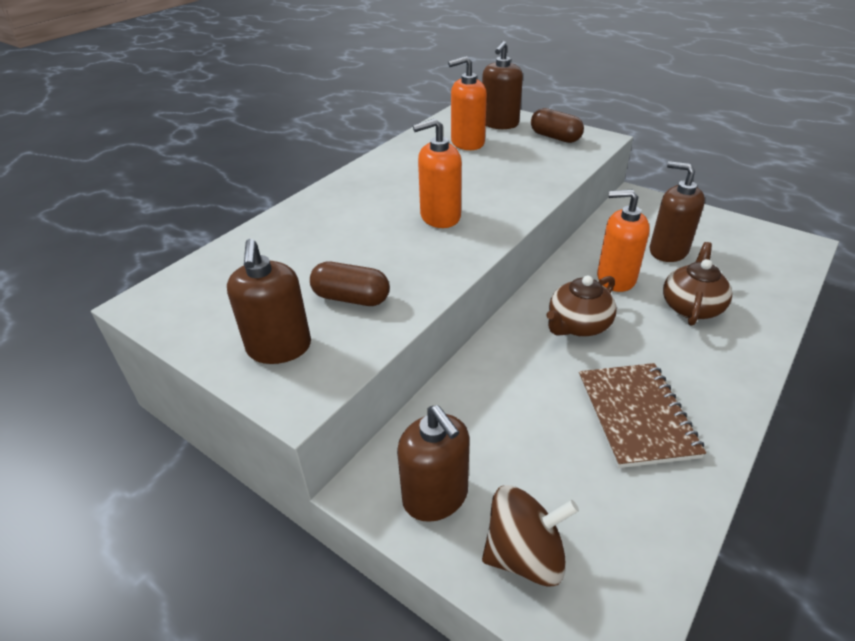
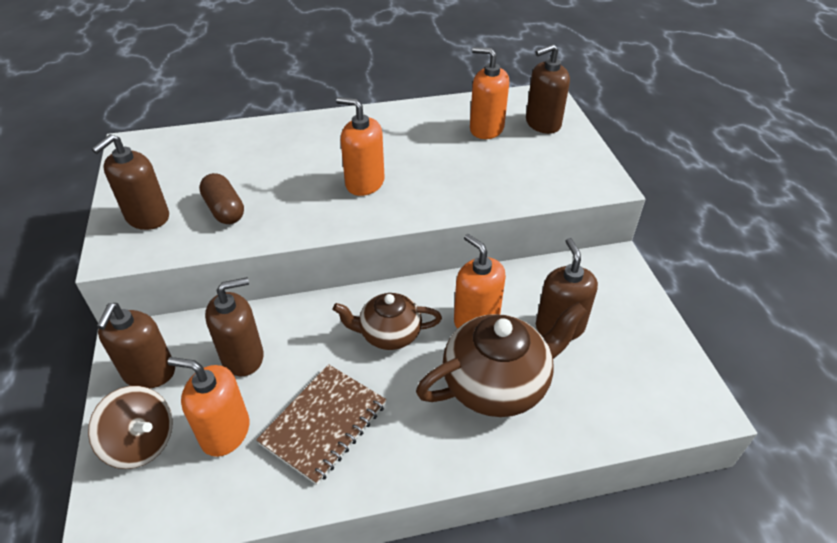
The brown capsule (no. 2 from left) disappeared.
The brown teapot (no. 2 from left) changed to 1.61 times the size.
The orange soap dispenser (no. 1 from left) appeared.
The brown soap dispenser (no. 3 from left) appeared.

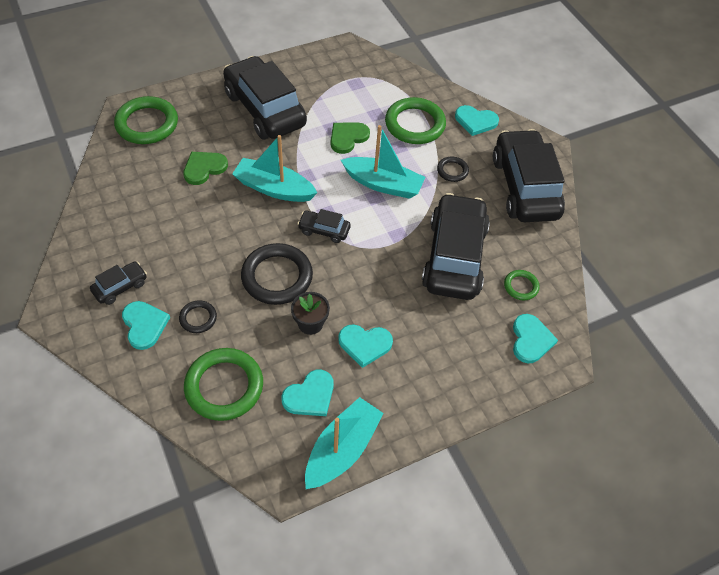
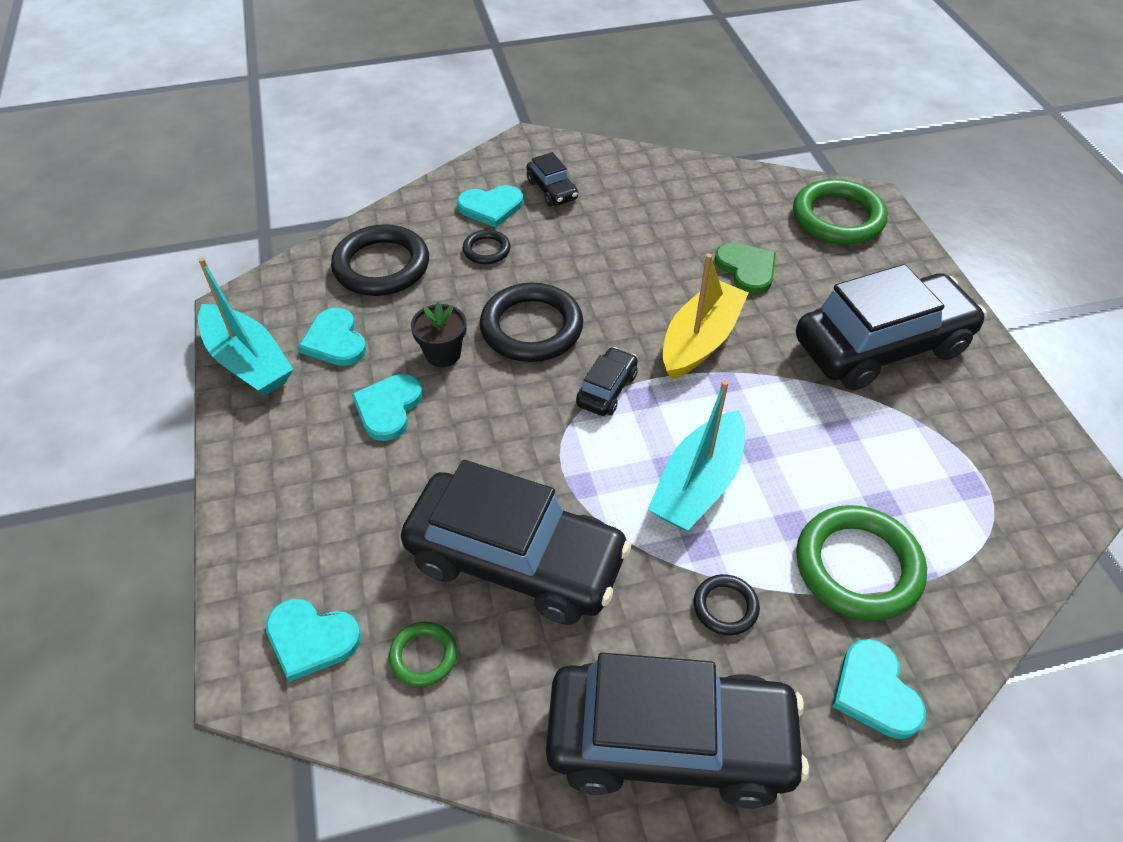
The green ring (no. 2 from left) became the black ring (no. 1 from left).
The turquoise boat (no. 1 from left) became the yellow boat.
The green heart (no. 2 from left) disappeared.
The turquoise heart (no. 4 from left in the first image) turned 45 degrees counterclockwise.

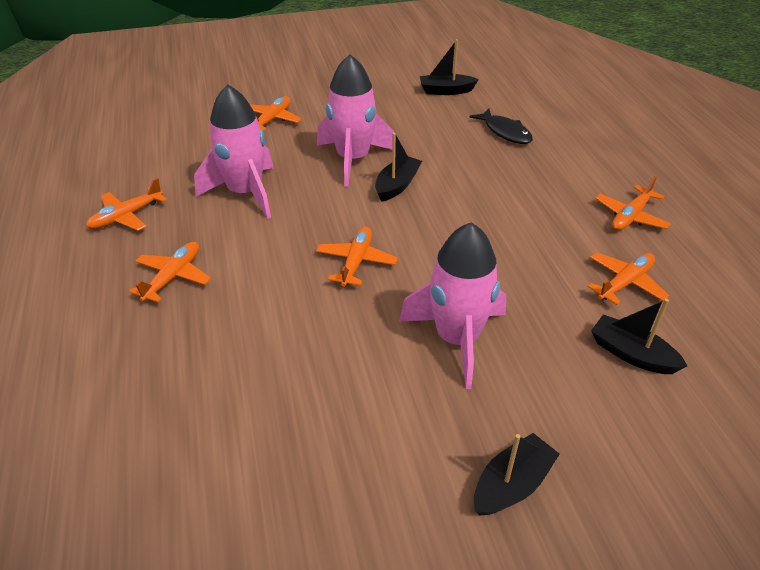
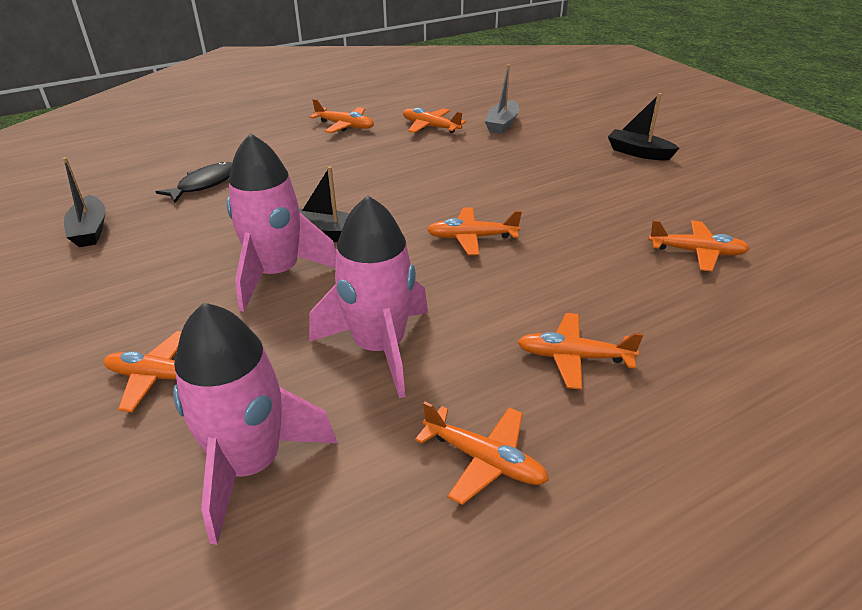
The pink rocket (no. 3 from left in the first image) moved.
The black boat (no. 4 from left) became the grey boat.
The orange plane (no. 7 from left) appeared.

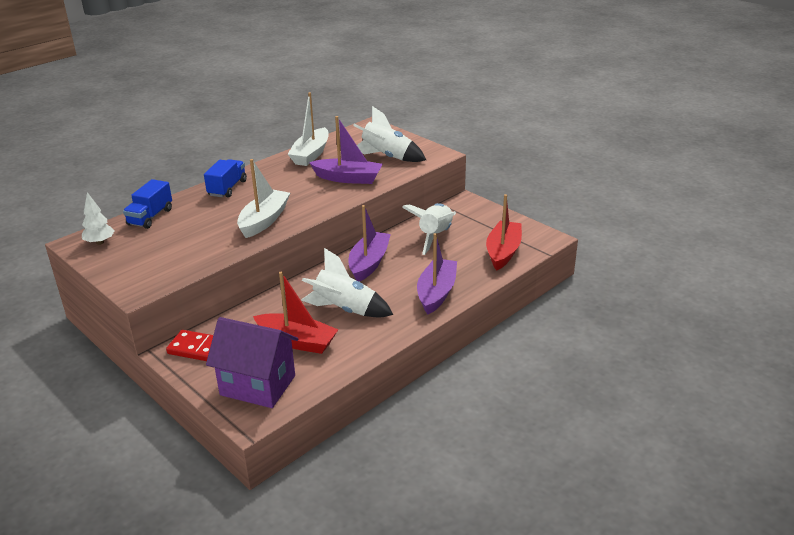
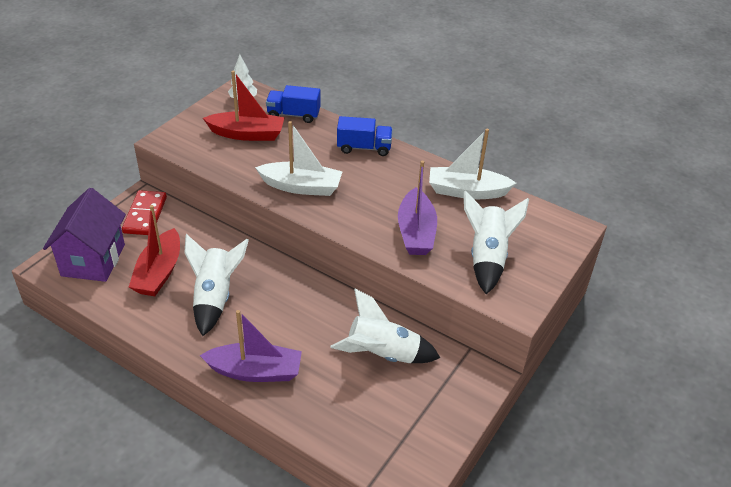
The purple boat (no. 2 from left) disappeared.
The red boat (no. 2 from left) moved.

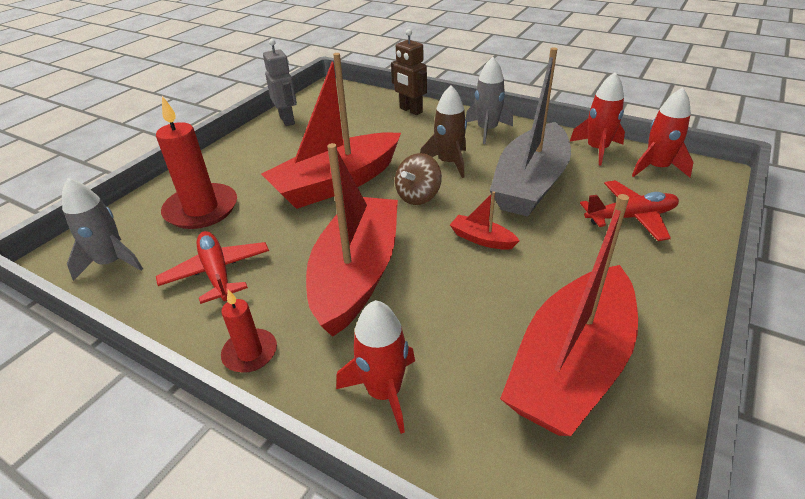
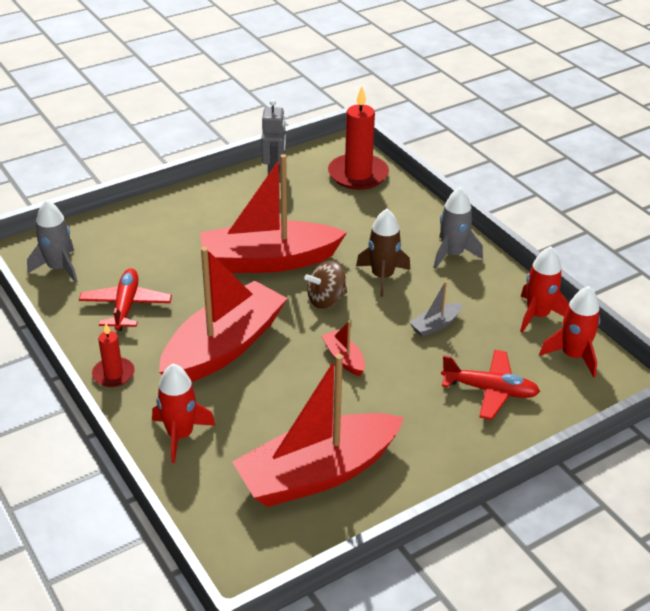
The red candle (no. 1 from left in the first image) moved.
The brown robot disappeared.
The grey boat changed to 0.41 times the size.

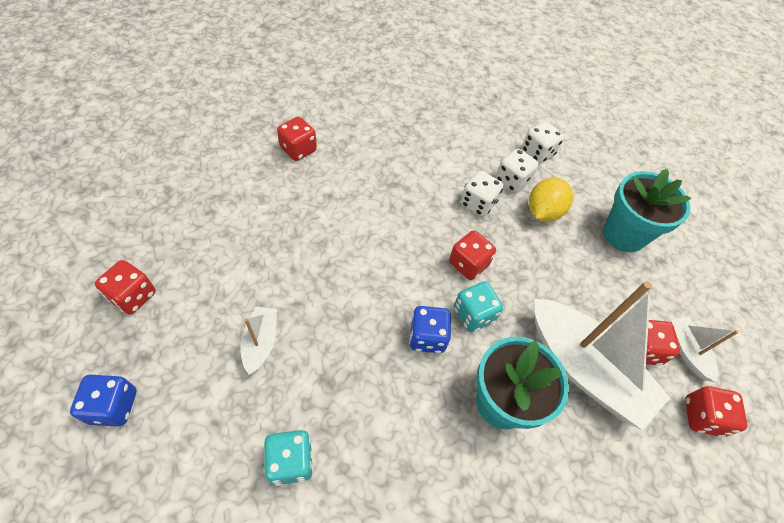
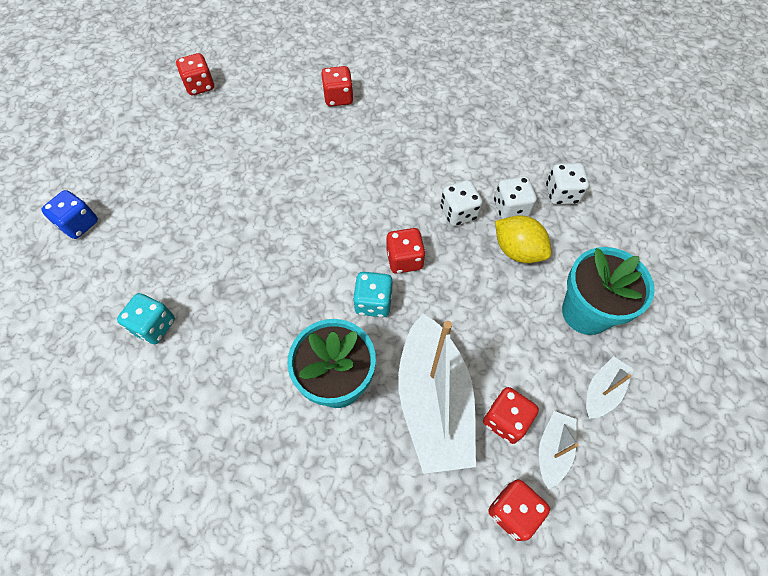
The red dice (no. 1 from left) moved.
The white boat (no. 1 from left in the first image) moved.
The blue dice (no. 2 from left) disappeared.
The yellow lemon turned 60 degrees clockwise.

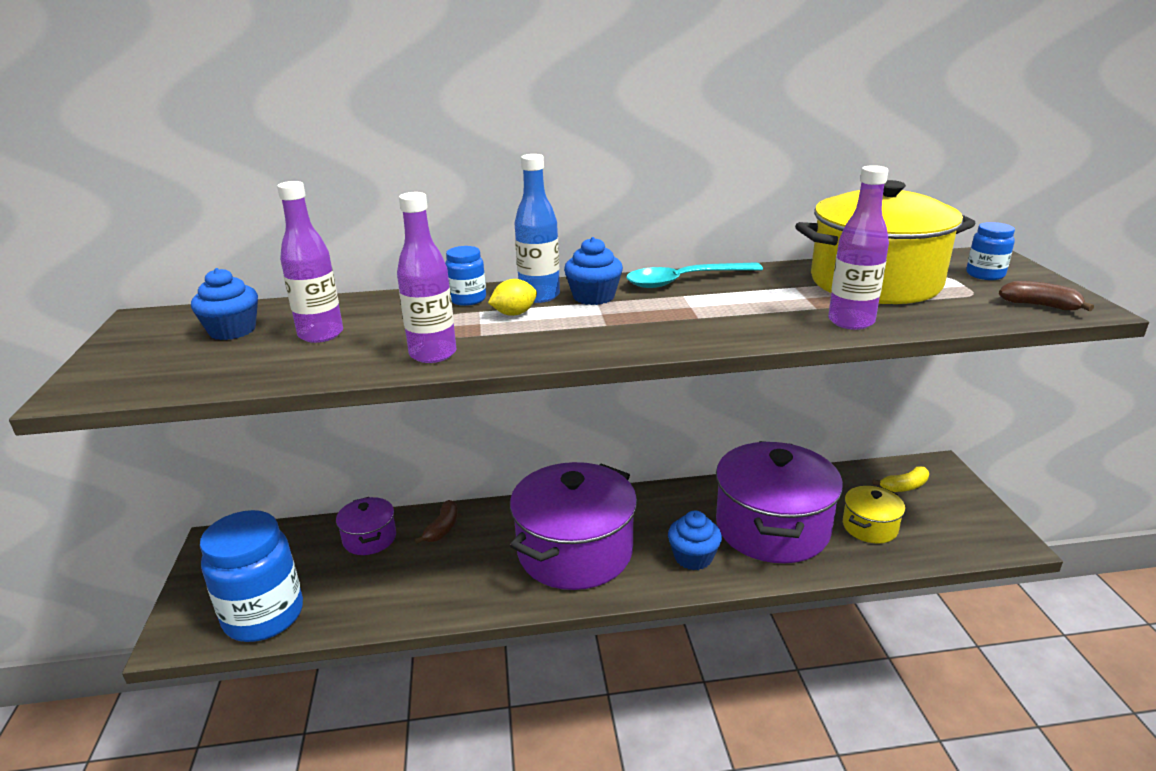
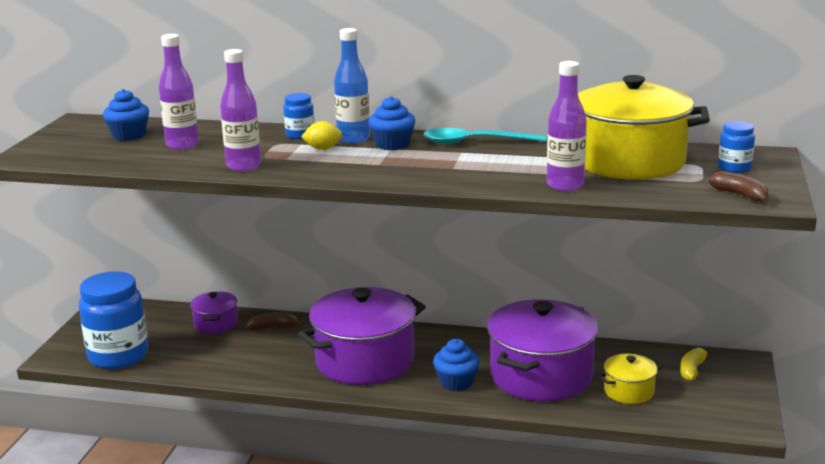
The brown banana (no. 1 from left) turned 135 degrees counterclockwise.
The yellow banana turned 120 degrees clockwise.

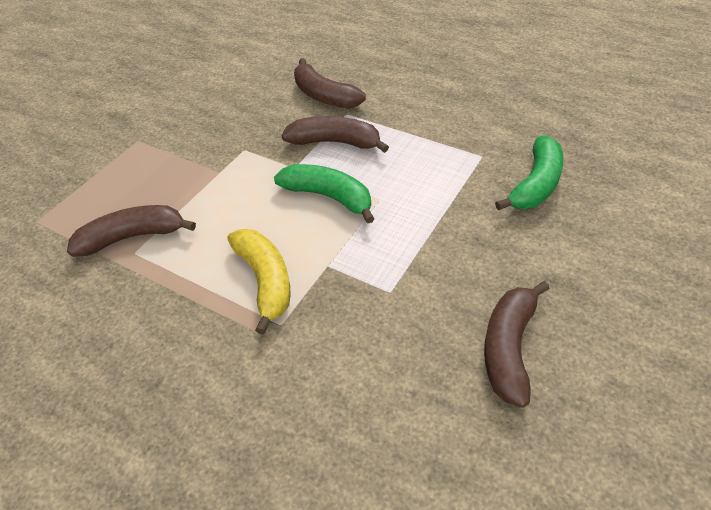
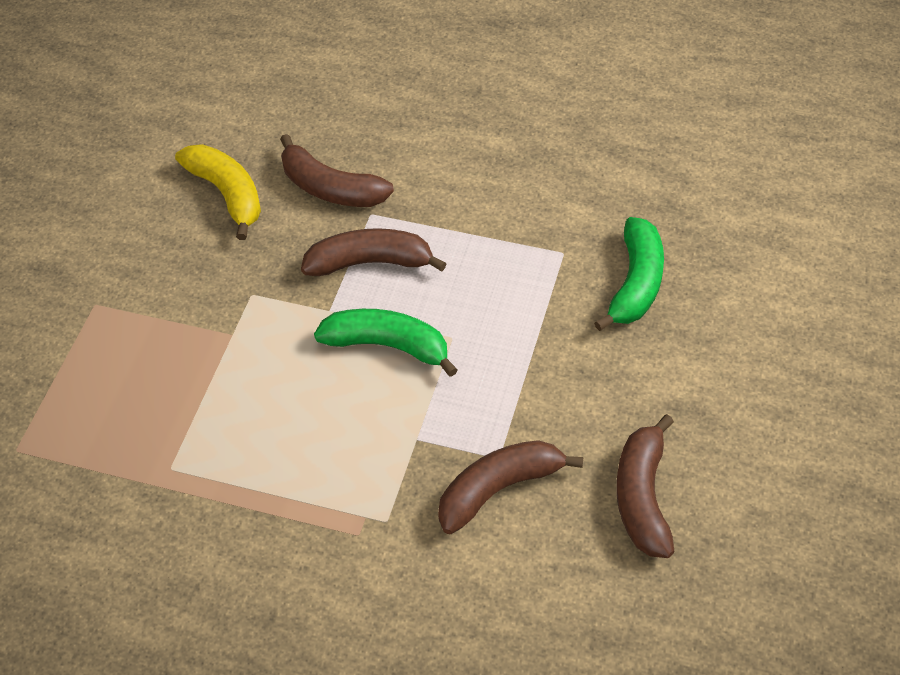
The brown banana (no. 1 from left in the first image) moved.
The yellow banana moved.

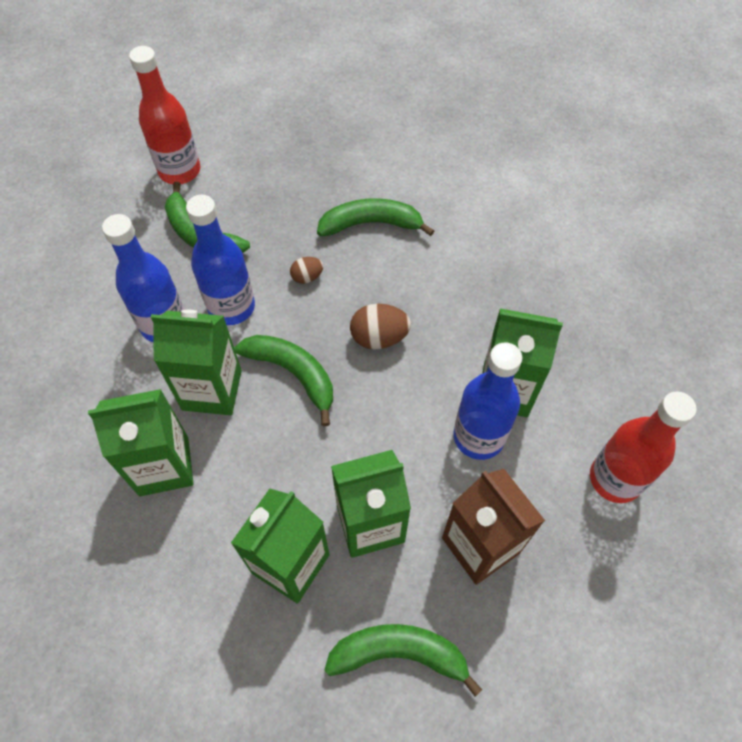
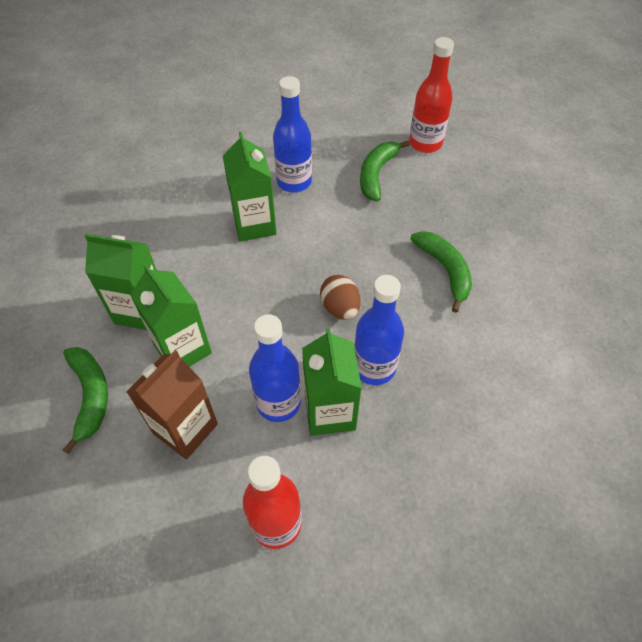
The green carton (no. 1 from left) disappeared.
The blue bottle (no. 2 from left in the first image) moved.
The green banana (no. 2 from left) disappeared.
The brown egg (no. 1 from left) disappeared.

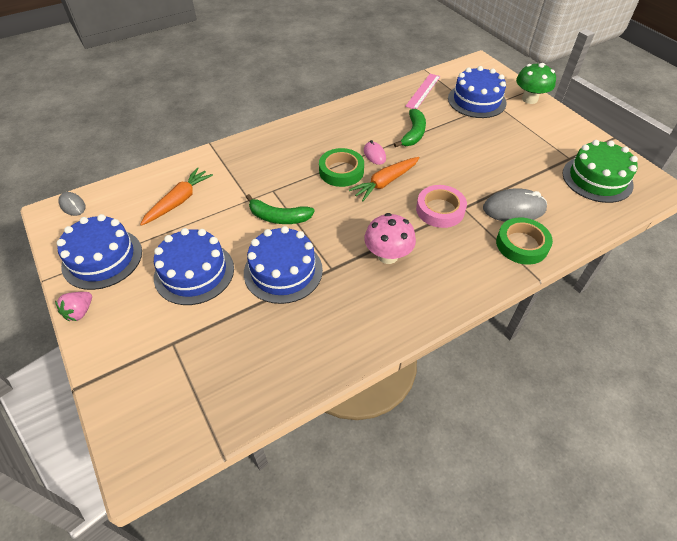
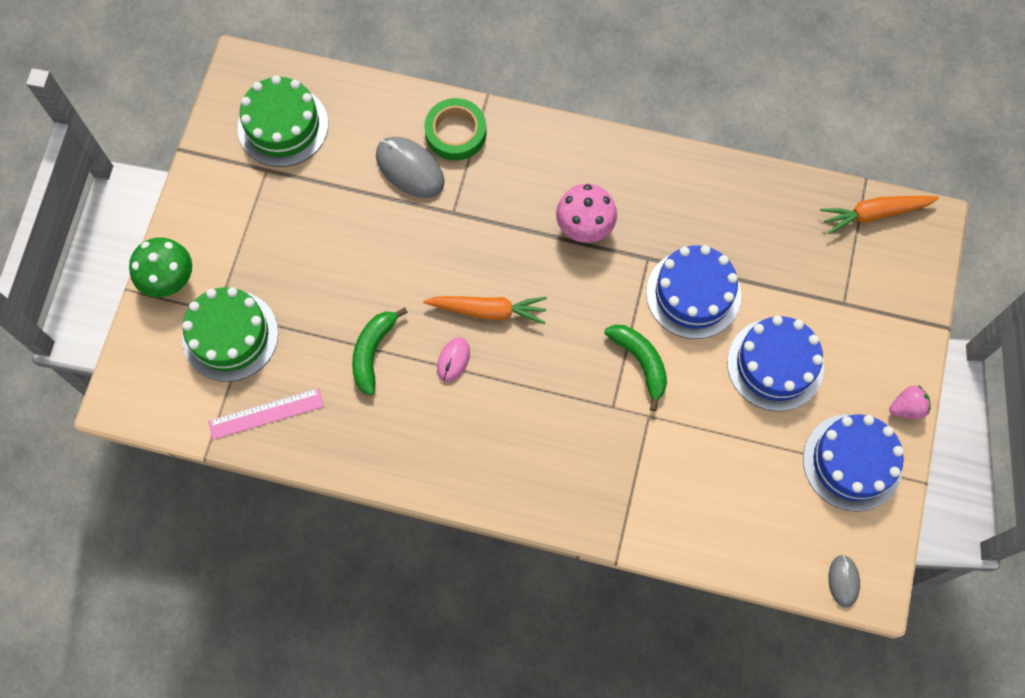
The orange carrot (no. 1 from left in the first image) moved.
The green tape (no. 1 from left) disappeared.
The green banana (no. 2 from left in the first image) turned 45 degrees counterclockwise.
The pink tape disappeared.
The blue cake (no. 4 from left) became the green cake (no. 1 from left).

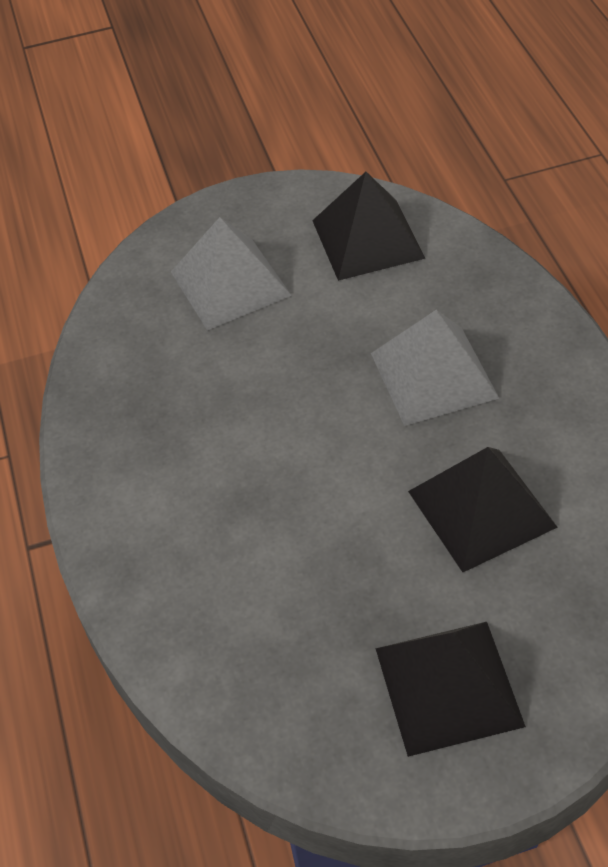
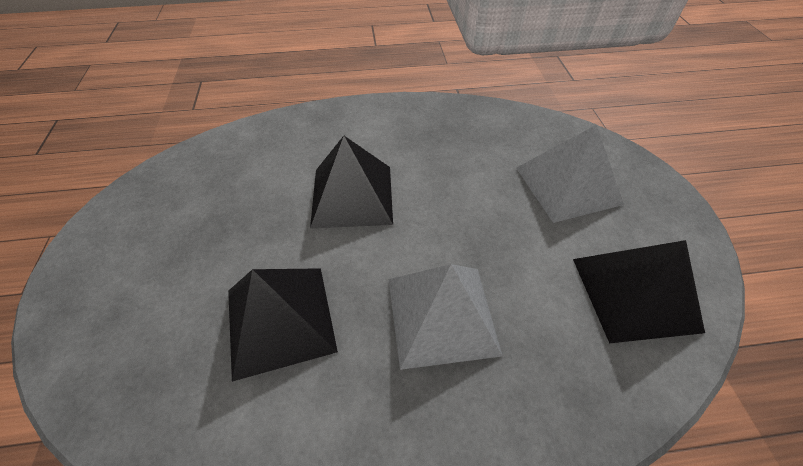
The black pyramid (no. 2 from left) moved.

